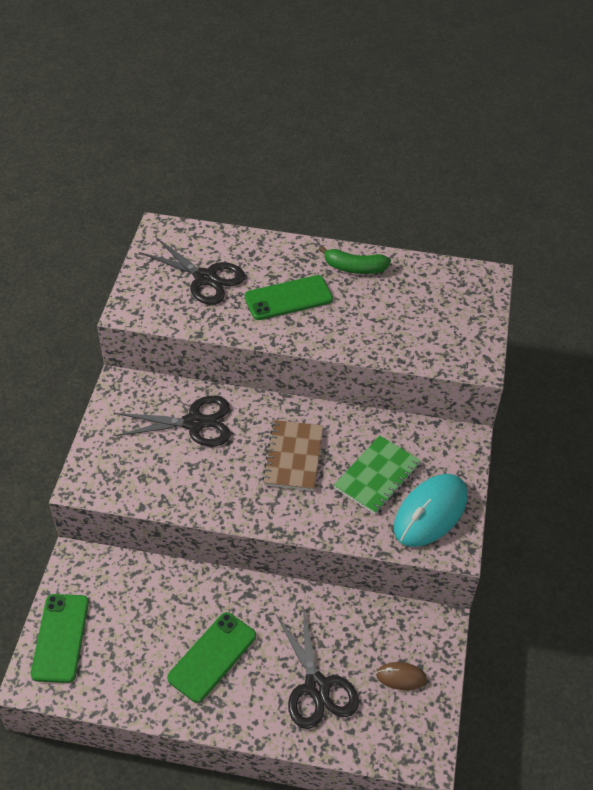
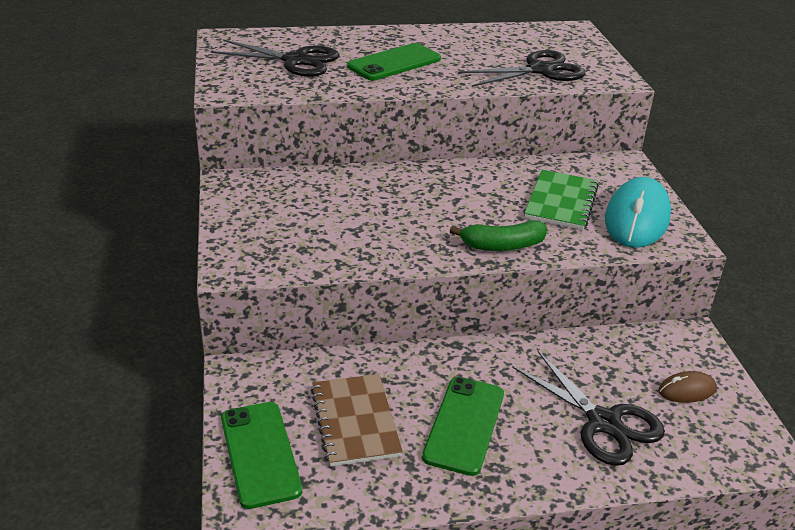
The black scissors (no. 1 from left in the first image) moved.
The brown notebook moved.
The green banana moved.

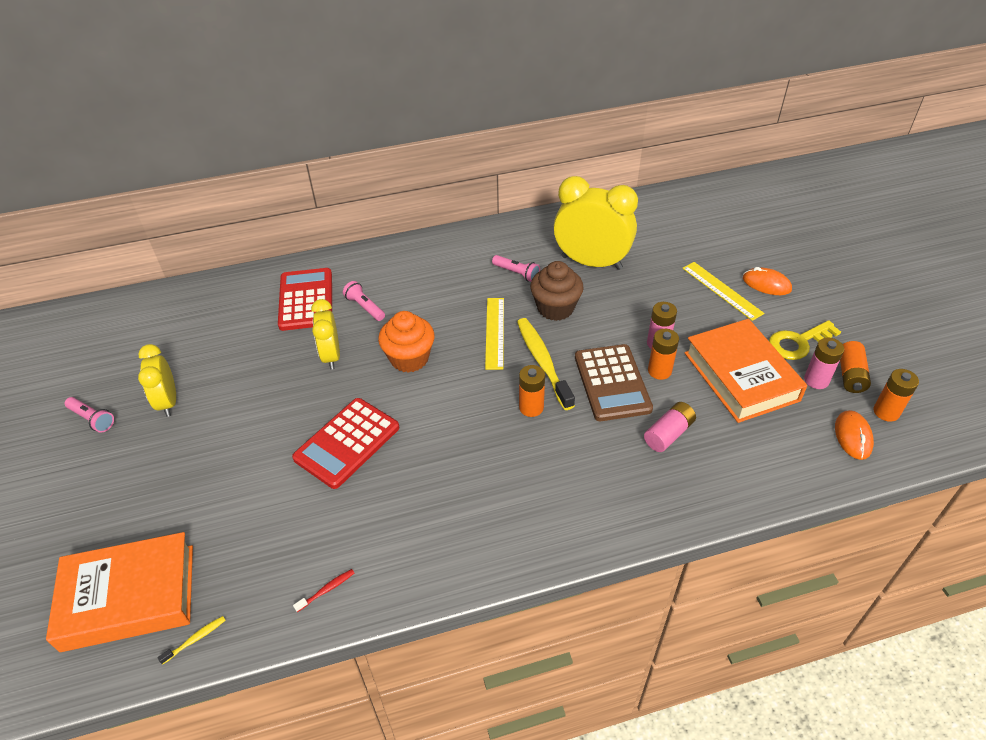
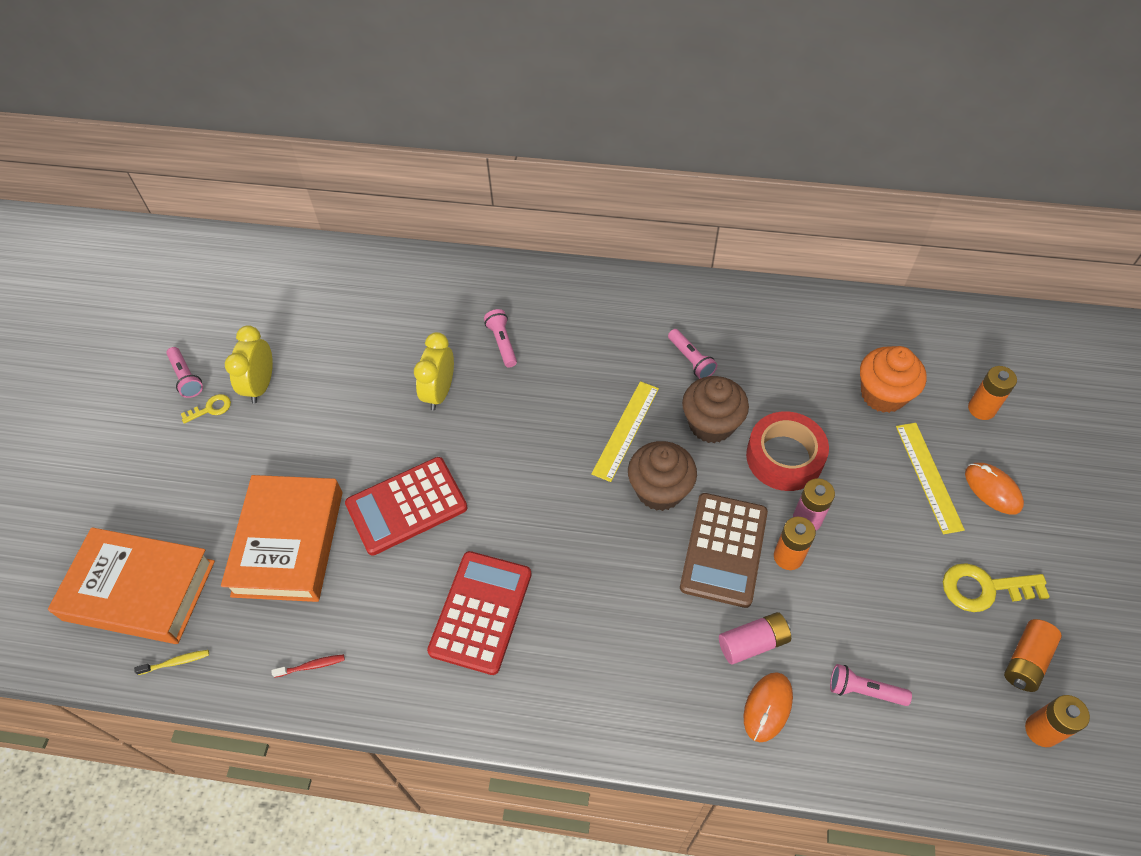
The red calculator (no. 1 from left in the first image) moved.
The orange cupcake moved.
The yellow toothbrush (no. 2 from left) was replaced by the brown cupcake (no. 1 from left).
The orange battery (no. 1 from left in the first image) moved.
The yellow clock (no. 3 from left) disappeared.
The orange book (no. 2 from left) moved.
The pink battery (no. 3 from left) disappeared.
The orange mouse (no. 2 from left in the first image) moved.
The yellow key (no. 1 from left) appeared.
The red tape appeared.
The pink flashlight (no. 4 from left) appeared.

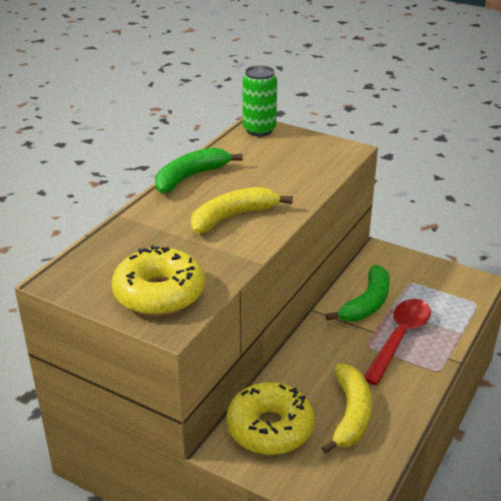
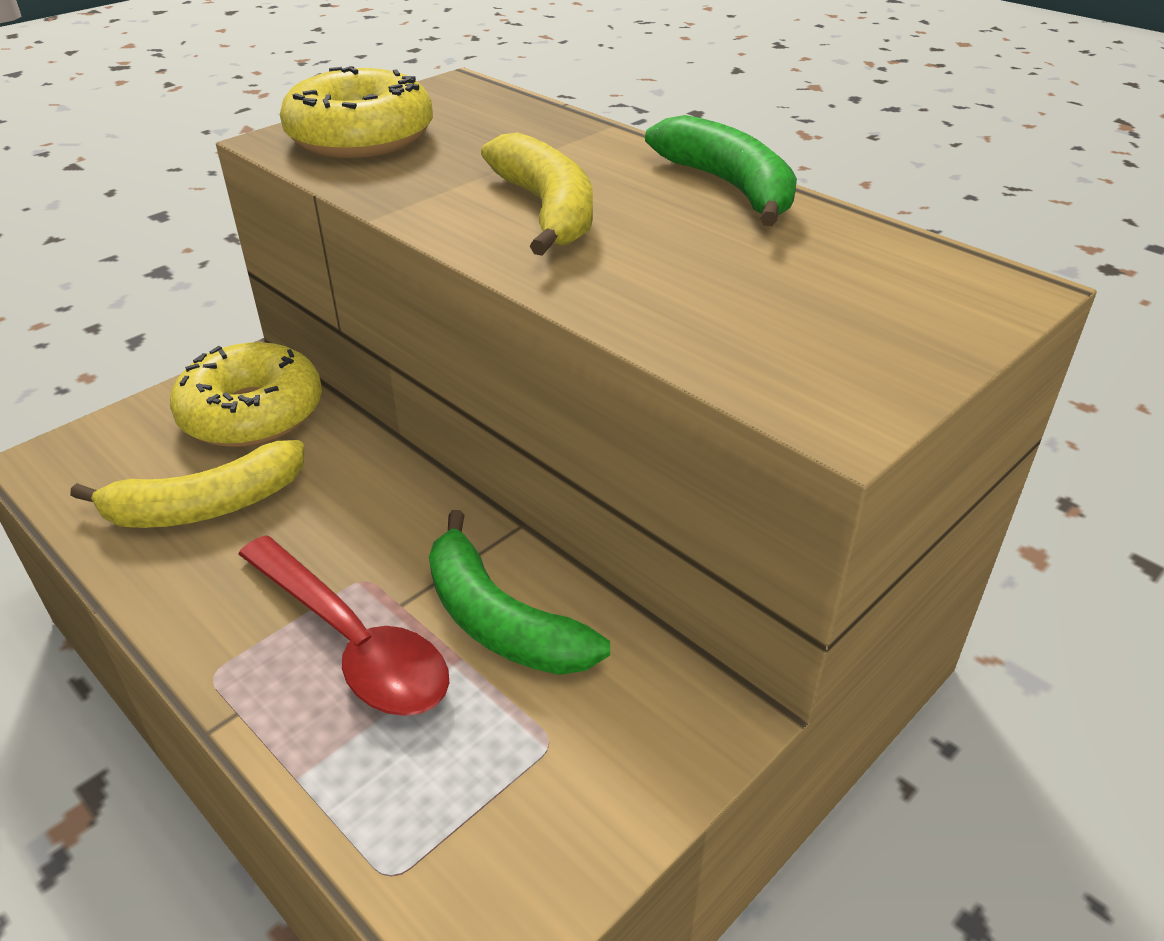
The green can disappeared.
The yellow banana (no. 2 from left in the first image) turned 45 degrees counterclockwise.

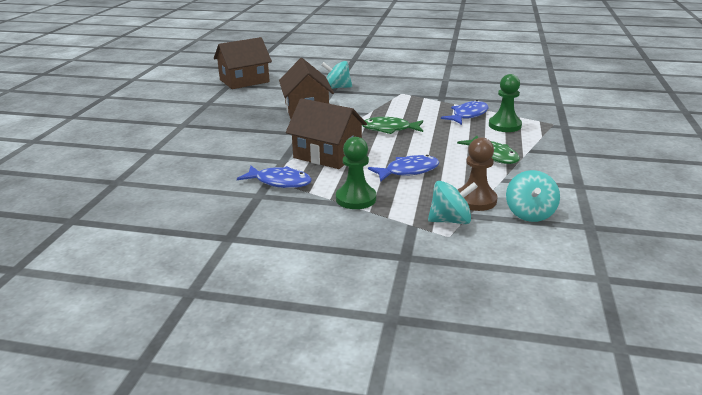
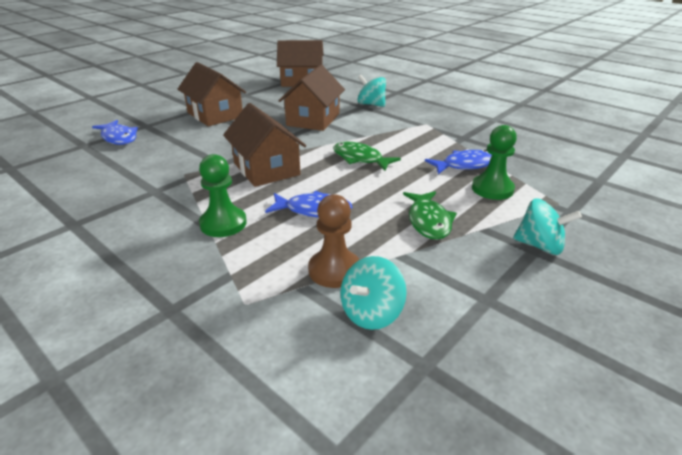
The blue fish (no. 1 from left) moved.
The turquoise spinning top (no. 2 from left in the first image) moved.
The brown house (no. 1 from left) appeared.

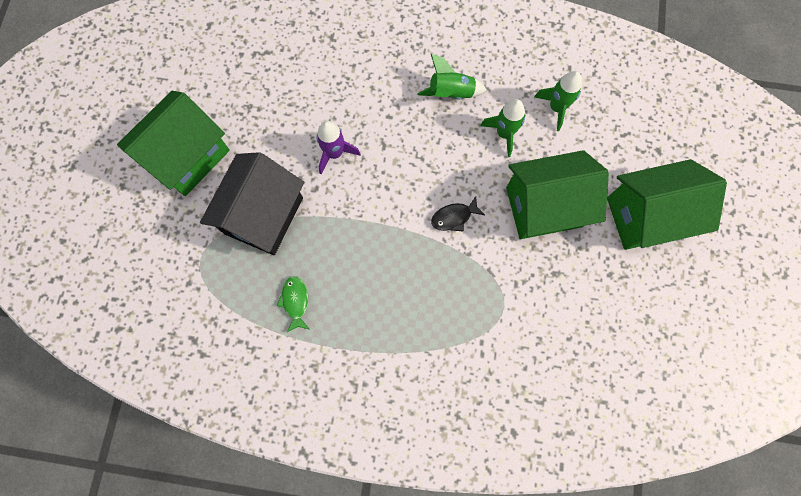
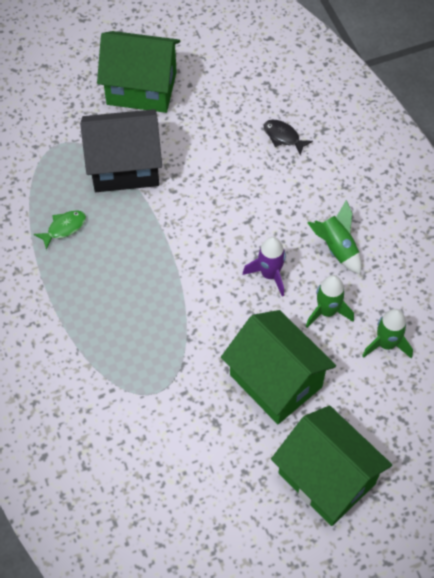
The purple rocket moved.
The black fish moved.

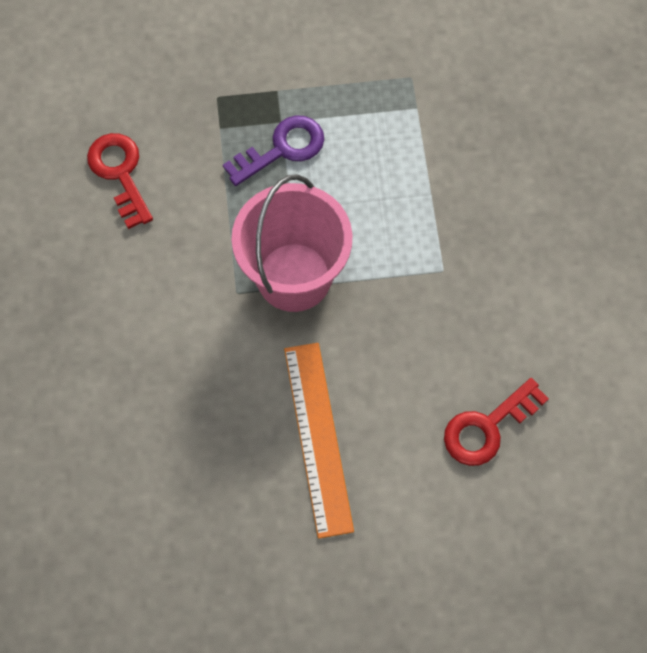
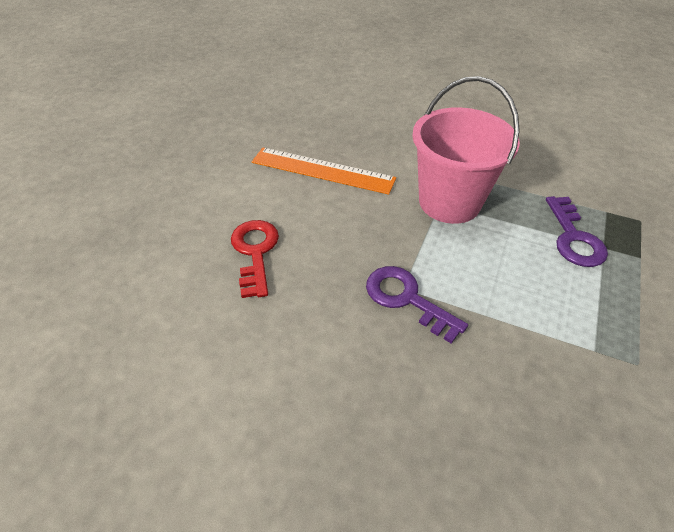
The red key (no. 1 from left) disappeared.
The purple key (no. 1 from left) appeared.

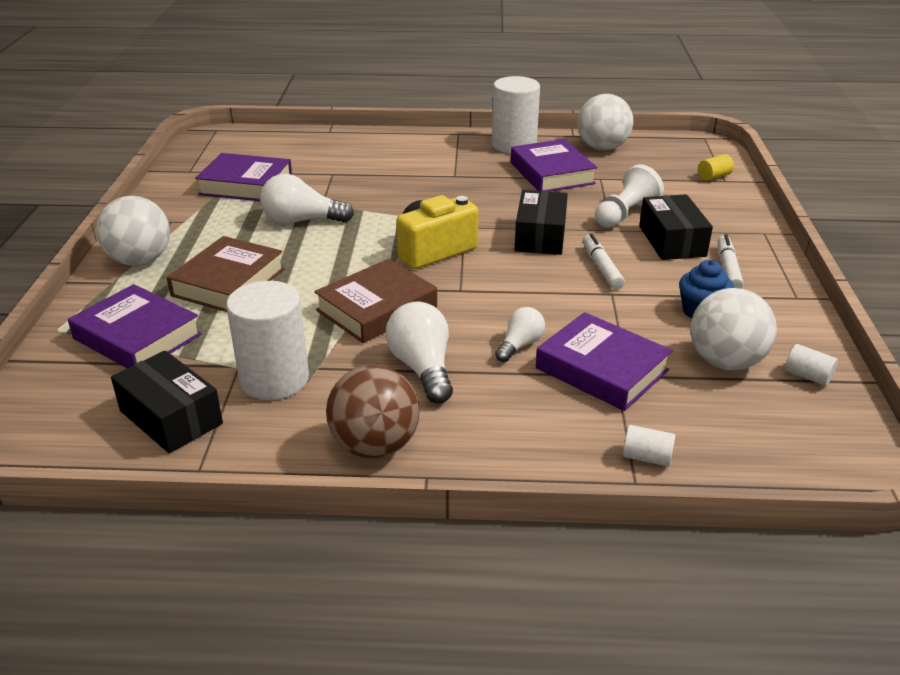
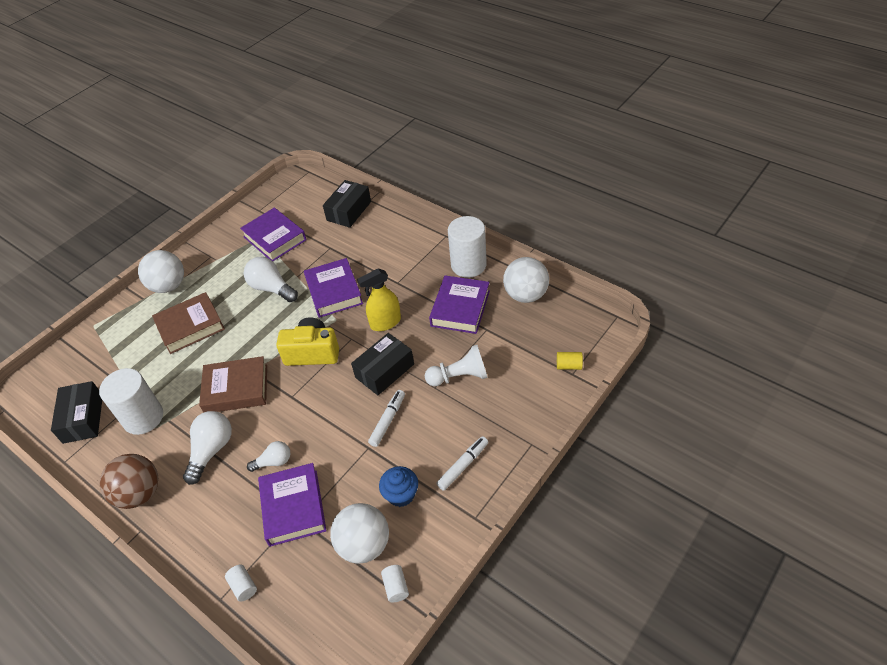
The purple book (no. 1 from left in the first image) moved.
The black box (no. 3 from left in the first image) moved.
The yellow spray bottle appeared.

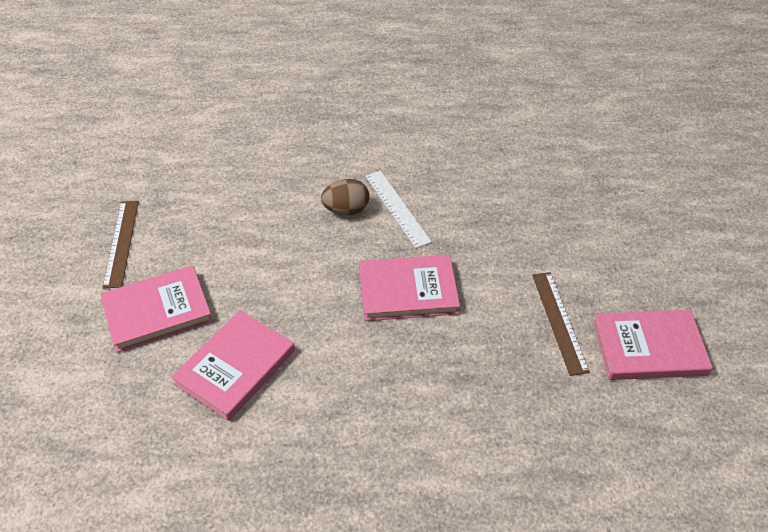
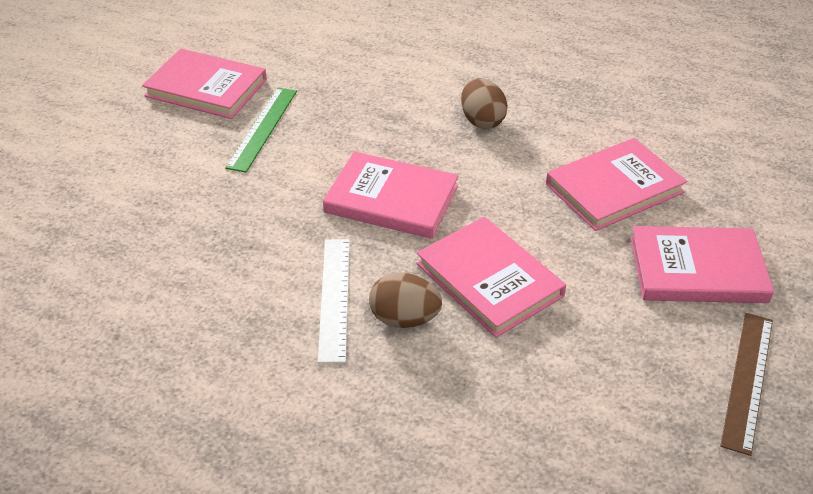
The brown ruler (no. 2 from left) became the green ruler.
The pink book (no. 3 from left) appeared.
The brown egg (no. 2 from left) appeared.

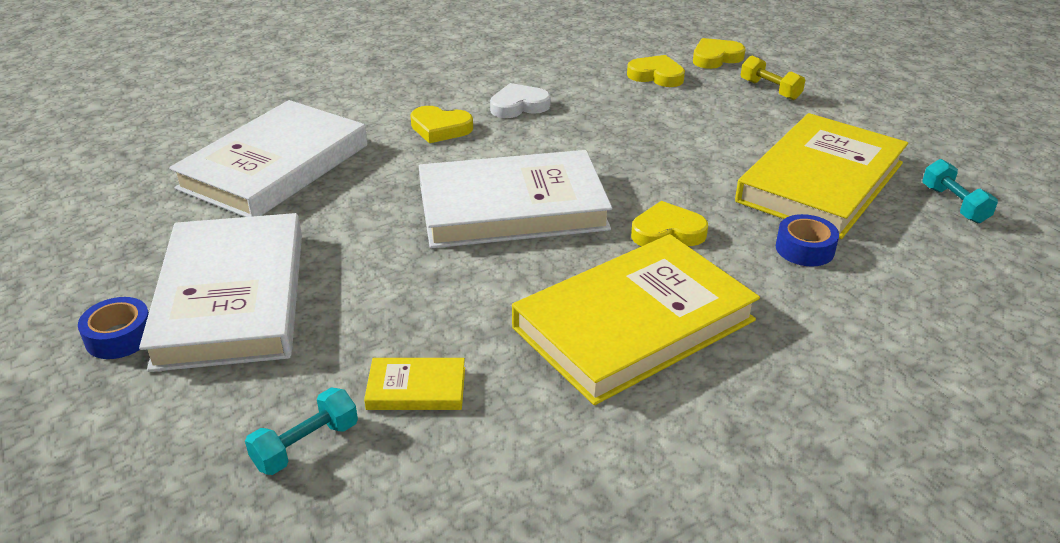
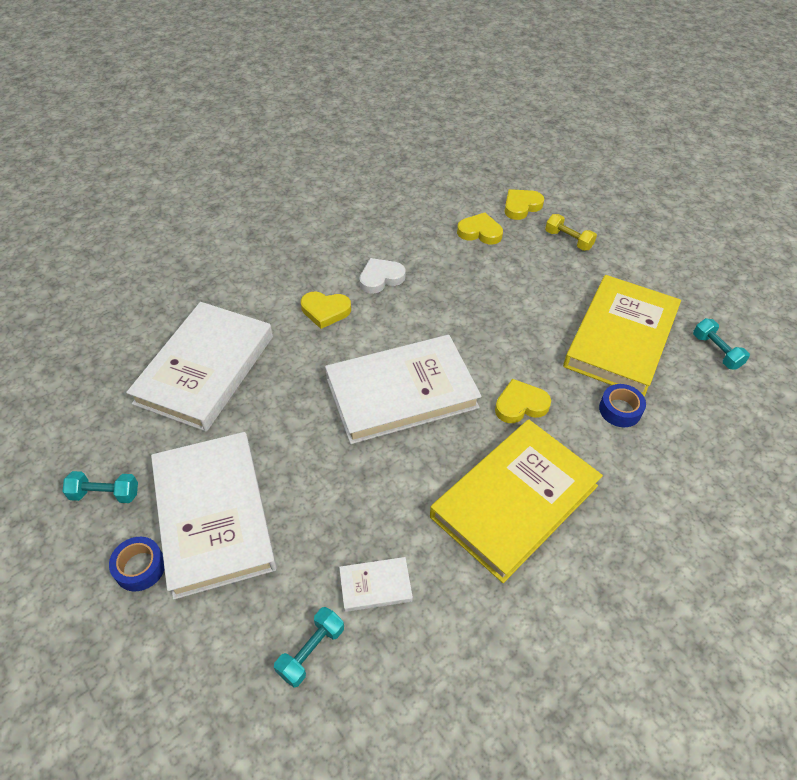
The yellow book (no. 1 from left) became the white book (no. 3 from left).
The turquoise dumbbell (no. 1 from left) appeared.

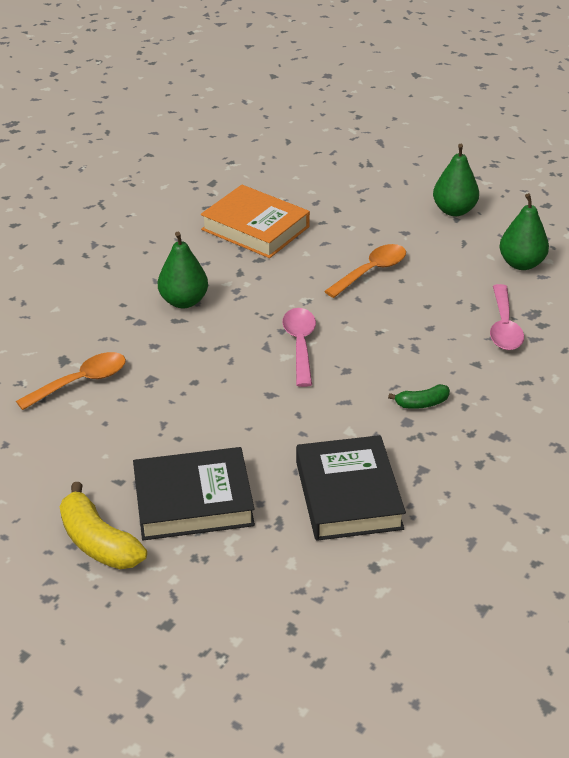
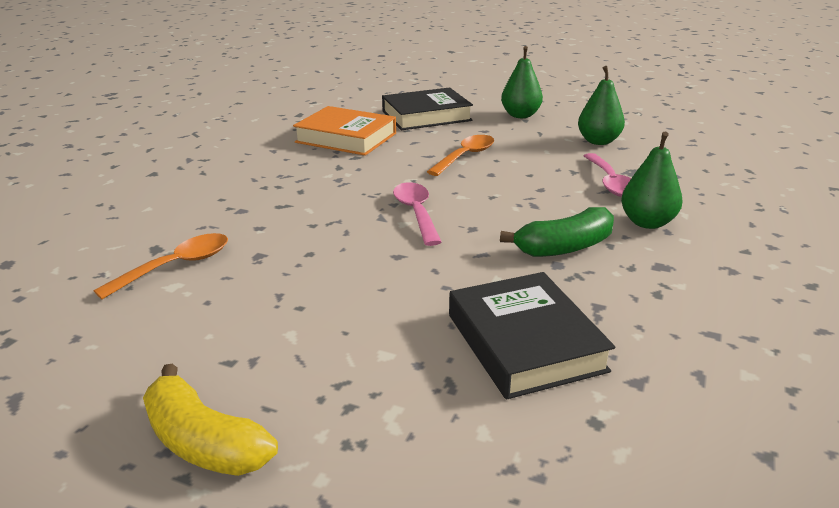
The black book (no. 1 from left) moved.
The green pear (no. 1 from left in the first image) moved.
The green banana changed to 1.81 times the size.

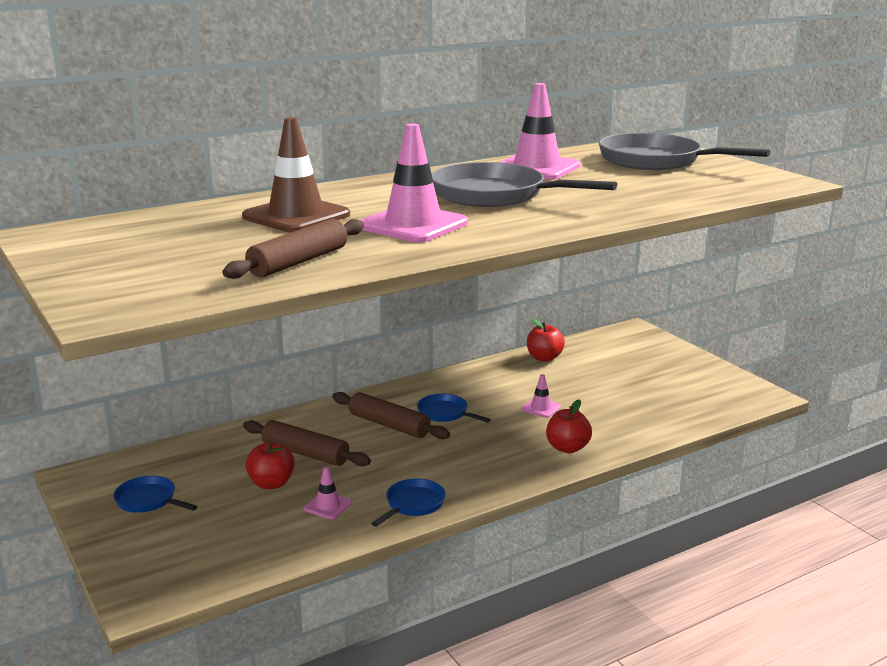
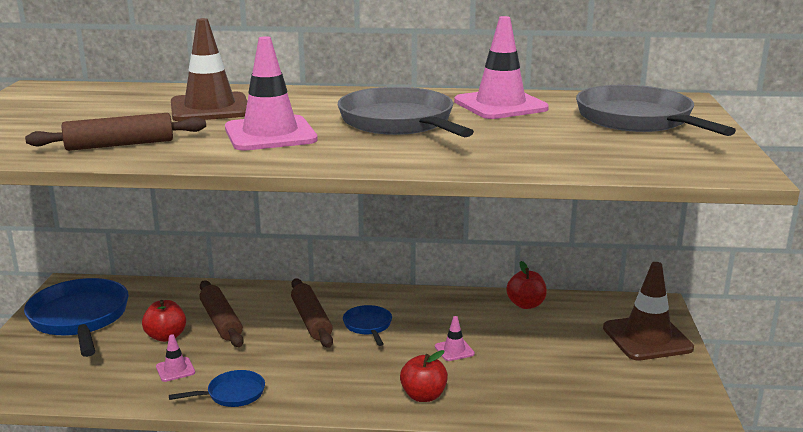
The blue pan (no. 1 from left) changed to 2.03 times the size.
The brown traffic cone (no. 2 from left) appeared.

